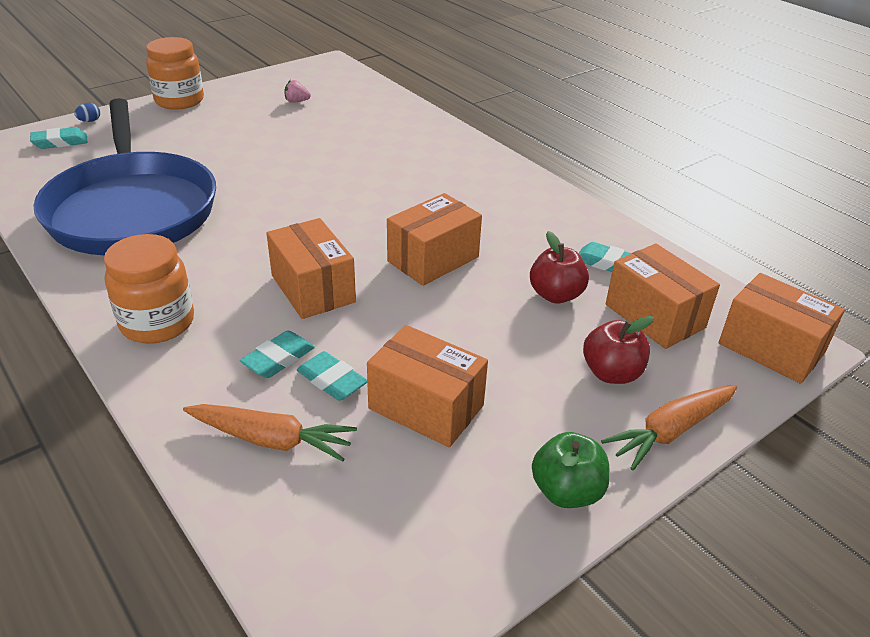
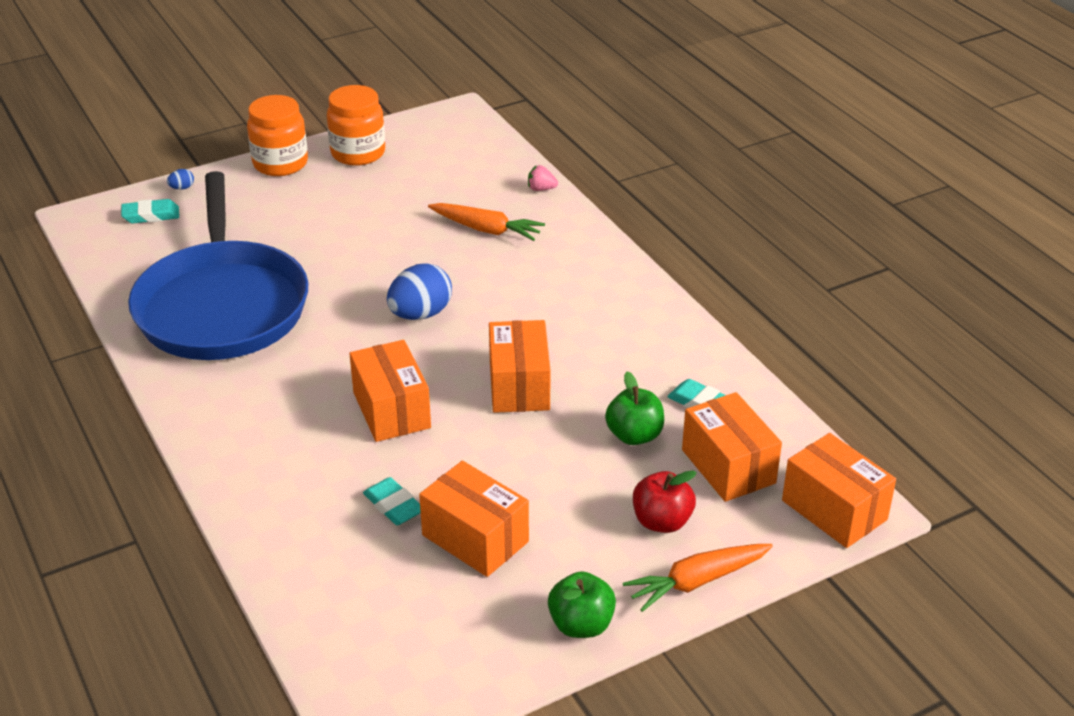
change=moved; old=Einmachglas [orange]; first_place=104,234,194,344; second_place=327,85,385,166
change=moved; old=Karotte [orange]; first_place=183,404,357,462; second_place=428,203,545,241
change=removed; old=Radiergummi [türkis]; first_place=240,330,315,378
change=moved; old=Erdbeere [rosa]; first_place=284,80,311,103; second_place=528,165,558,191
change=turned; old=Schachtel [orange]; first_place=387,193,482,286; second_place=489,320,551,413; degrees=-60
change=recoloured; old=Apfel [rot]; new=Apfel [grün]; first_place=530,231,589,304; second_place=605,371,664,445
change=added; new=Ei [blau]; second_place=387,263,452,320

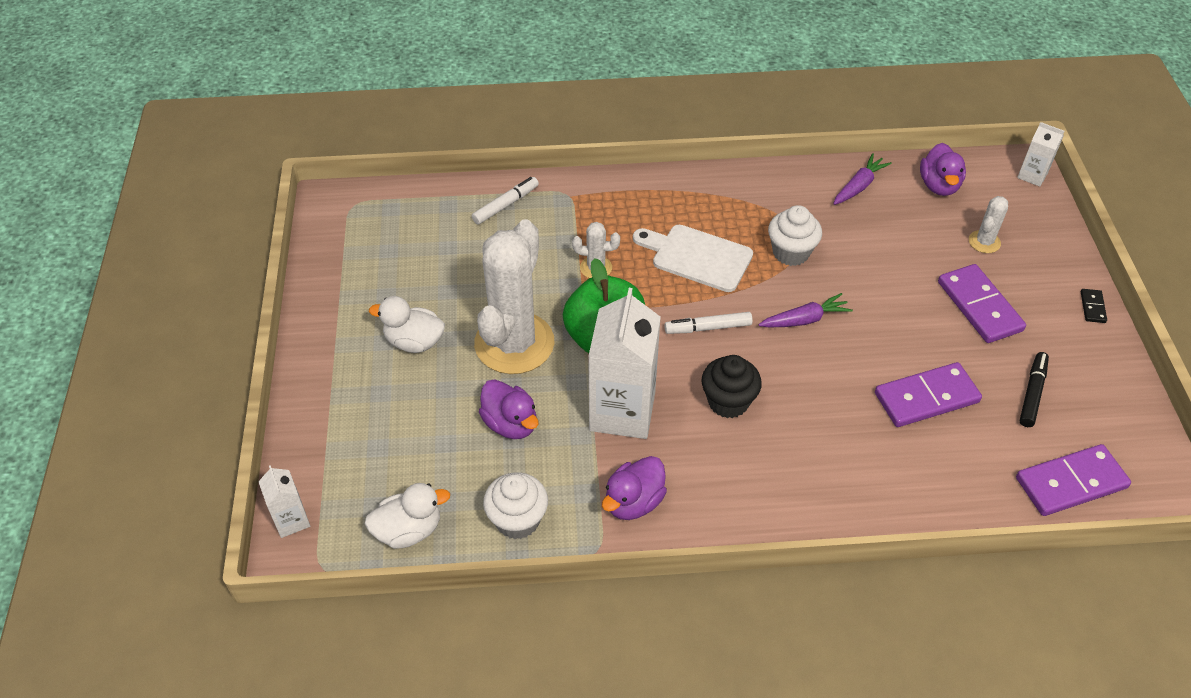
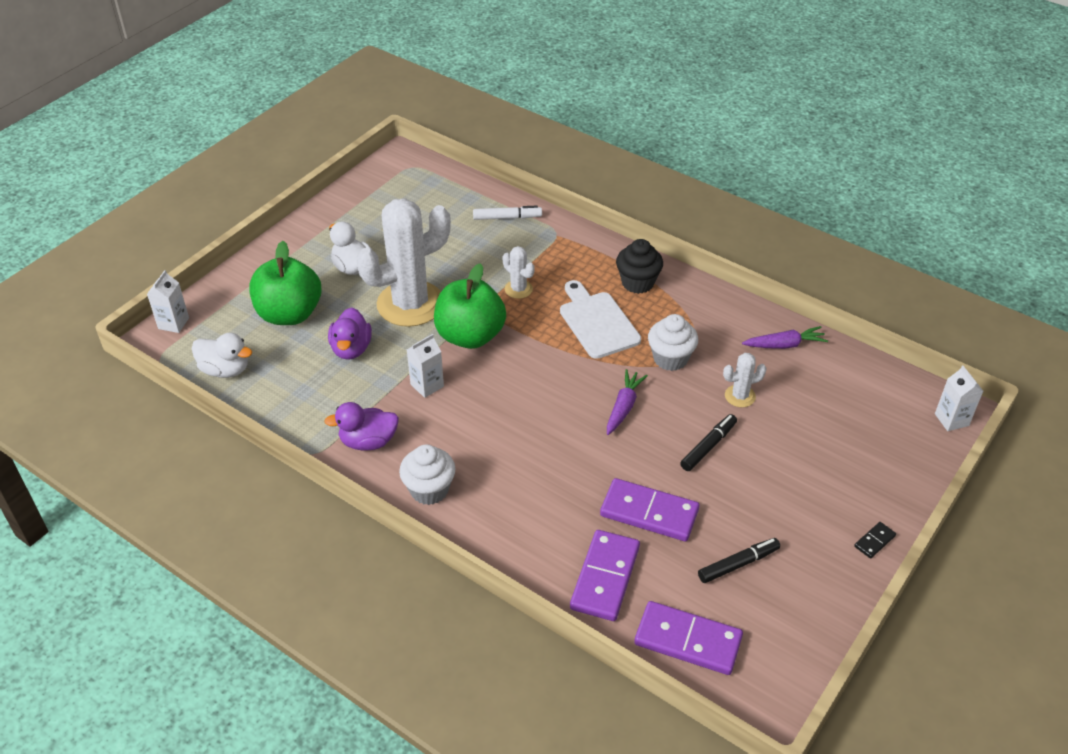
change=moved; old=Muffin [weiß]; first_place=483,472,548,539; second_place=399,444,456,505
change=resized; old=Getränkekarton [weiß]; first_place=588,288,661,439; second_place=407,334,444,398; factor=0.49
change=removed; old=Filzstift [weiß]; first_place=665,312,753,334
change=moved; old=Muffin [schwarz]; first_place=702,355,762,418; second_place=616,239,663,294
change=turned; old=Karotte [lila]; first_place=758,293,853,327; second_place=607,369,648,435; degrees=-90
change=removed; old=Ente [lila]; first_place=920,143,966,196
change=moved; old=Dominostein [lila]; first_place=938,264,1026,343; second_place=570,530,640,621
change=moved; old=Kaktus [weiß]; first_place=969,196,1008,253; second_place=723,353,767,407
change=added; new=Apfel [grün]; second_place=249,241,321,325
change=added; new=Filzstift [schwarz]; second_place=680,414,737,471

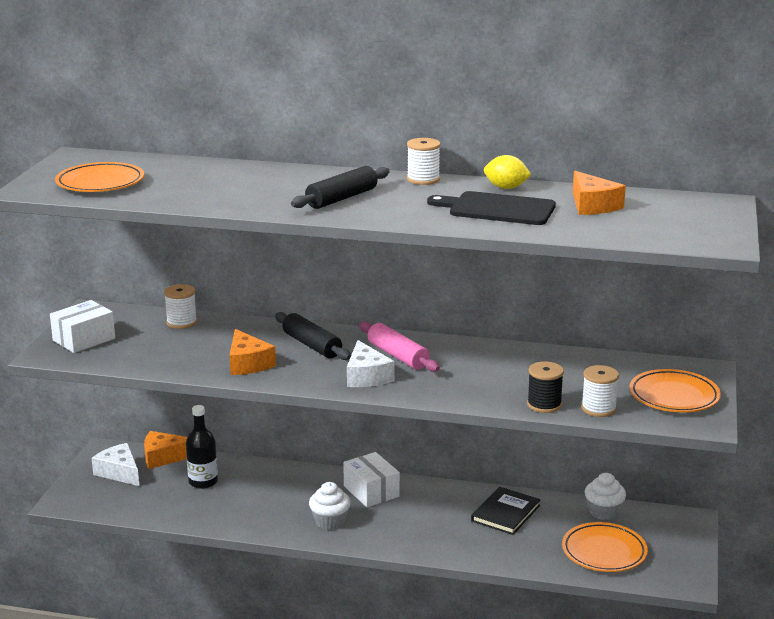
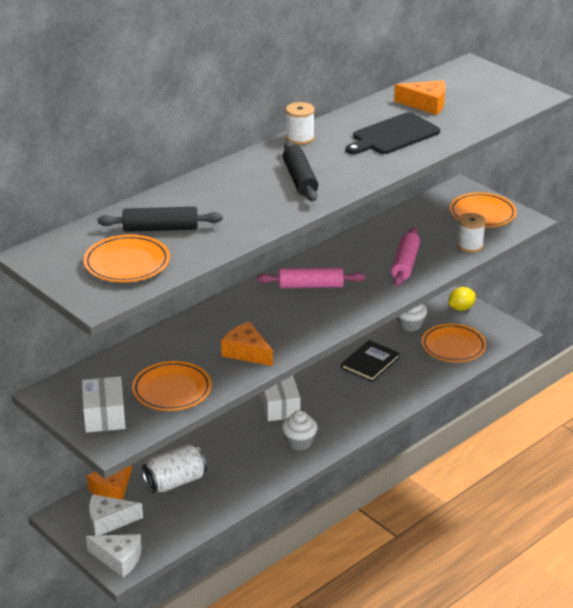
change=removed; old=Garnrolle [weiß]; first_place=164,284,197,329
change=replaced; old=Flasche [schwarz]; new=Dose [weiß]; first_place=186,405,218,489; second_place=142,444,207,493
change=turned; old=Käse [orange]; first_place=229,329,276,375; second_place=221,322,273,366; degrees=-150
change=moved; old=Nudelholz [schwarz]; first_place=275,312,351,360; second_place=98,207,223,232
change=turned; old=Schachtel [weiß]; first_place=343,452,400,507; second_place=261,375,300,421; degrees=75
change=moved; old=Käse [weiß]; first_place=347,340,395,387; second_place=86,534,142,577
change=turned; old=Buch [schwarz]; first_place=471,487,540,535; second_place=341,340,400,382; degrees=60
change=moved; old=Zitrone [gelb]; first_place=484,155,532,189; second_place=448,287,476,311
change=removed; old=Garnrolle [schwarz]; first_place=527,362,564,413
change=added; new=Teller [orange]; second_place=132,361,212,411
change=added; new=Nudelholz [rosa]; second_place=391,227,420,286

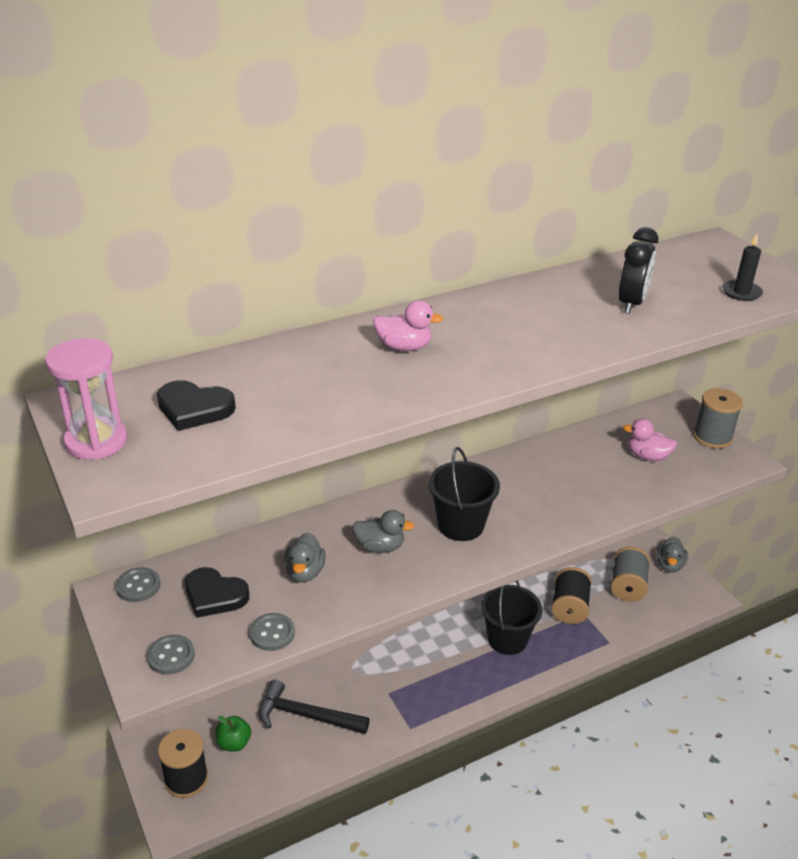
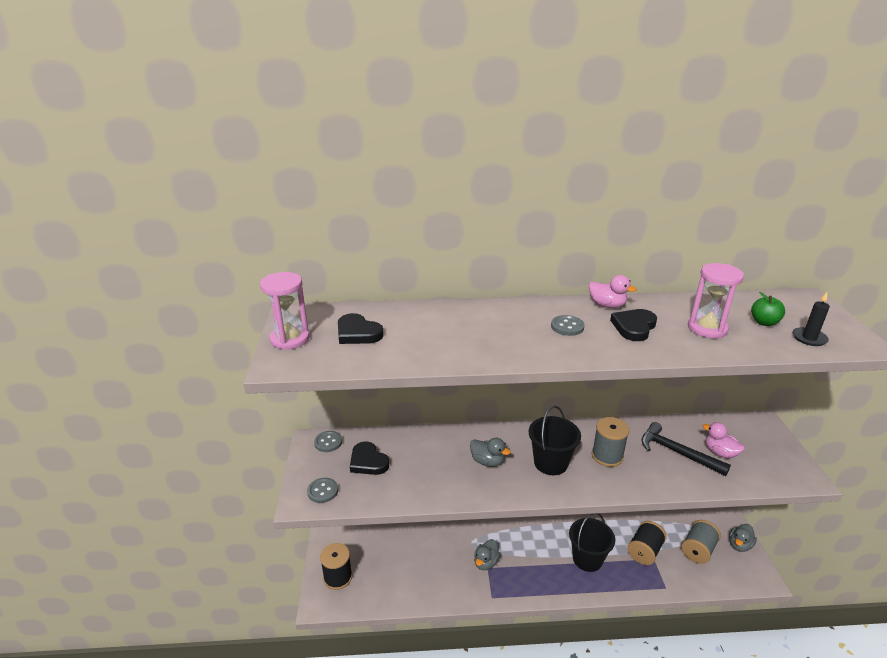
change=moved; old=Apfel [grün]; first_place=216,716,251,752; second_place=751,292,785,326
change=moved; old=Knopf [grau]; first_place=250,613,295,651; second_place=551,315,585,336
change=moved; old=Hammer [schwarz]; first_place=259,679,370,734; second_place=642,422,731,476
change=moved; old=Ente [grau]; first_place=284,533,326,582; second_place=474,539,500,570
change=moved; old=Ente [rosa]; first_place=373,300,443,351; second_place=589,275,637,308
change=replaced; old=Wecker [schwarz]; new=Sanduhr [rosa]; first_place=619,227,658,314; second_place=688,263,744,338
change=moved; old=Garnrolle [grau]; first_place=693,388,743,448; second_place=592,417,630,467
change=added; new=Herz [schwarz]; second_place=610,309,657,341

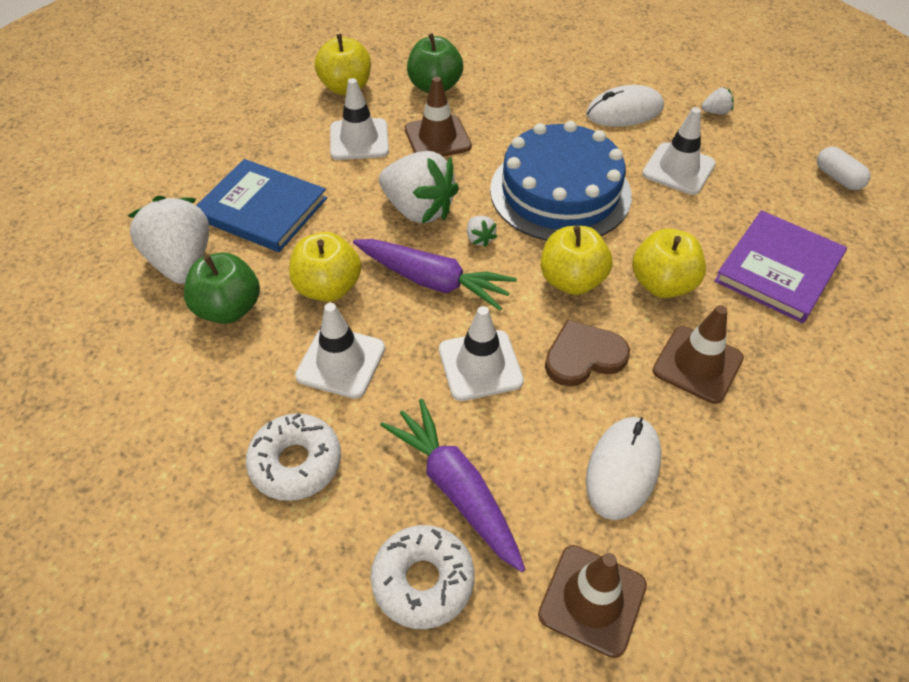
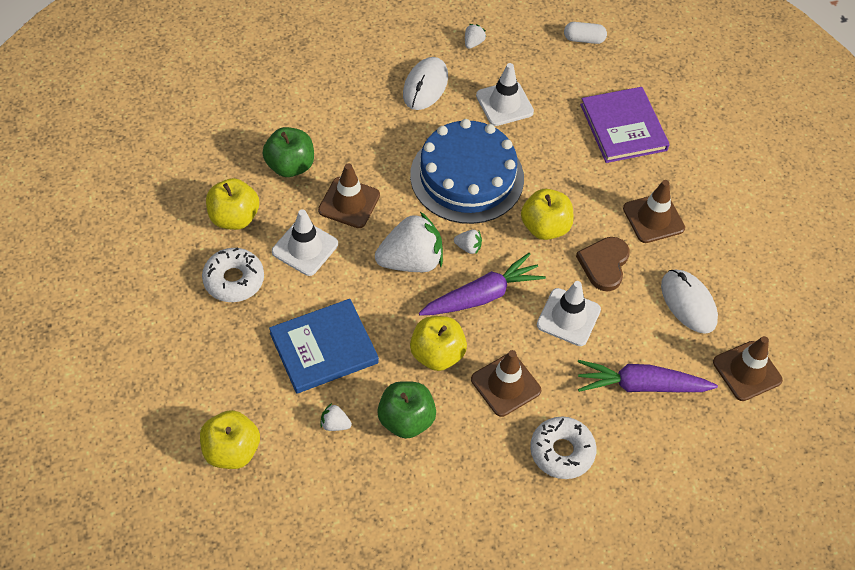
change=resized; old=Erdbeere [weiß]; first_place=127,196,209,284; second_place=320,403,352,431; factor=0.42
change=recoloured; old=Leitkegel [weiß]; new=Leitkegel [braun]; first_place=295,303,385,399; second_place=471,350,541,417
change=moved; old=Donut [weiß]; first_place=371,525,475,629; second_place=202,247,264,302
change=moved; old=Apfel [gelb]; first_place=632,228,706,298; second_place=200,410,260,469

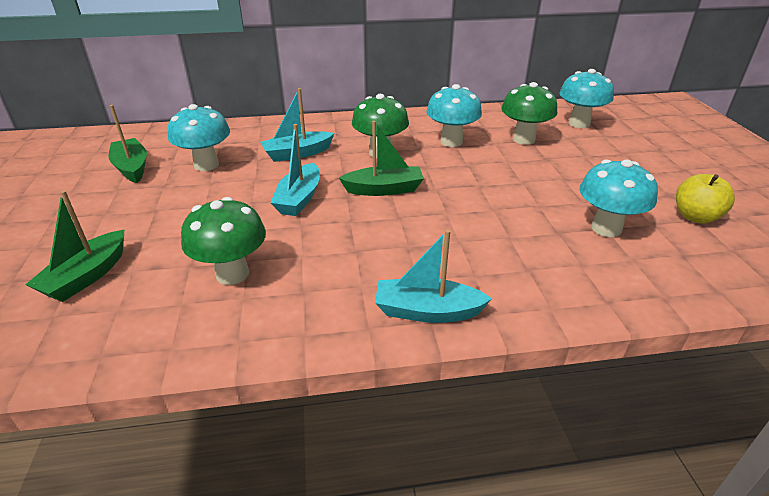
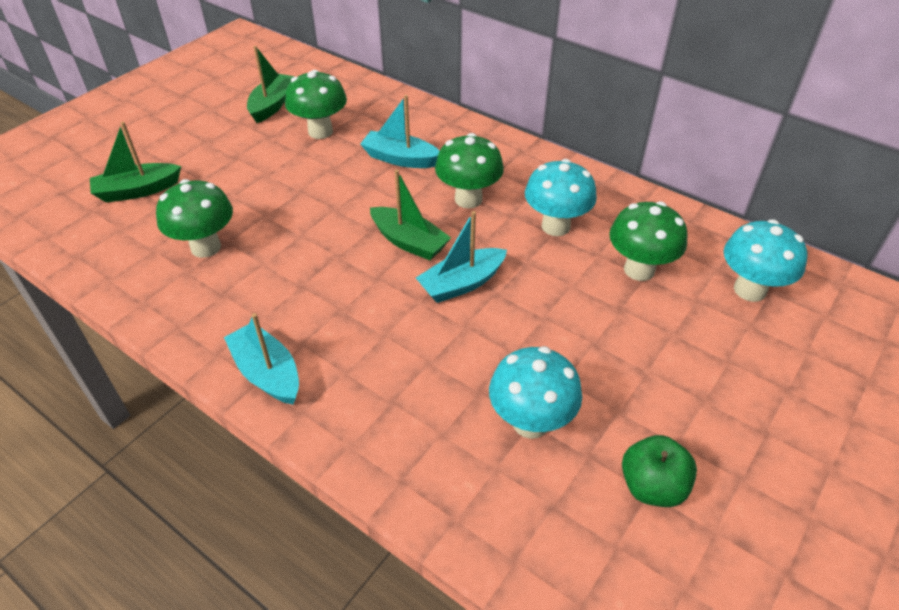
change=recoloured; old=Pilz [türkis]; new=Pilz [grün]; first_place=168,104,230,171; second_place=285,70,347,139
change=moved; old=Boot [türkis]; first_place=271,124,320,216; second_place=416,211,507,303
change=recoloured; old=Apfel [gelb]; new=Apfel [grün]; first_place=676,174,735,224; second_place=622,435,697,507

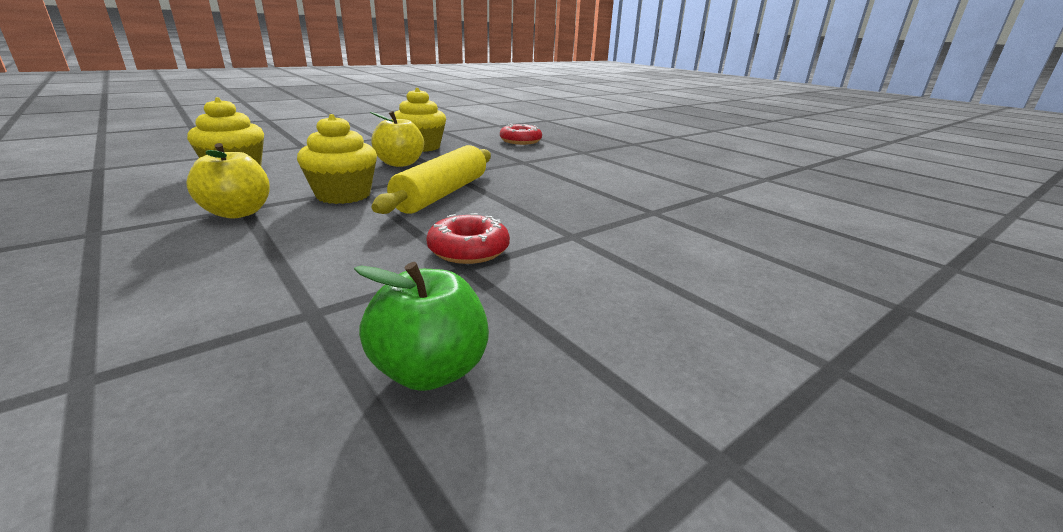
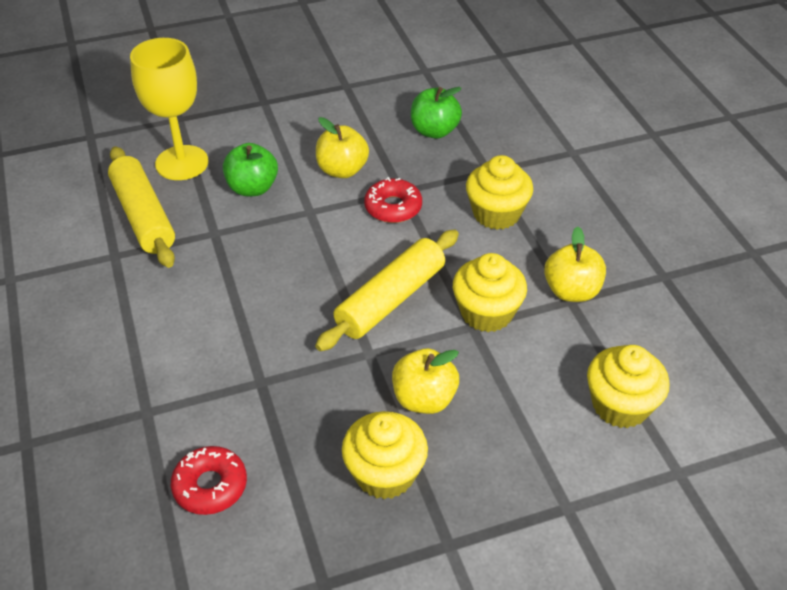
change=added; new=Nudelholz [gelb]; second_place=108,146,175,268
change=added; new=Kelch [gelb]; second_place=130,38,208,180
change=added; new=Apfel [grün]; second_place=223,143,278,196
change=added; new=Apfel [gelb]; second_place=316,117,369,178
change=added; new=Muffin [gelb]; second_place=466,155,533,230

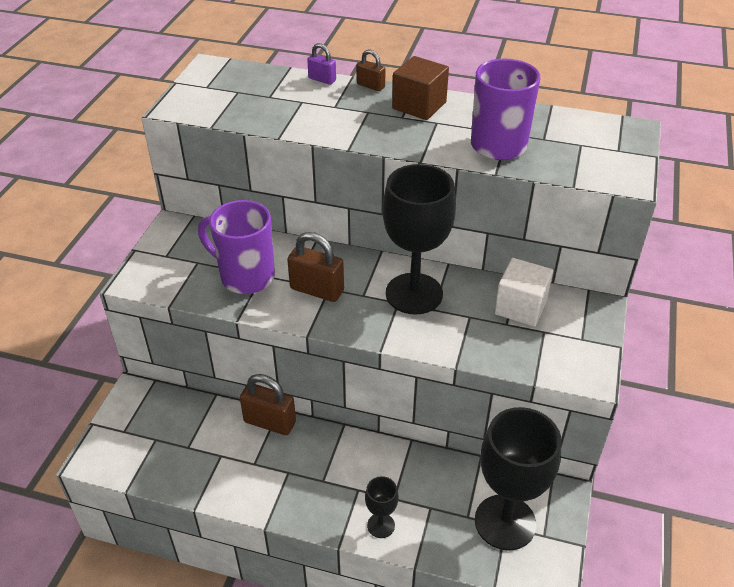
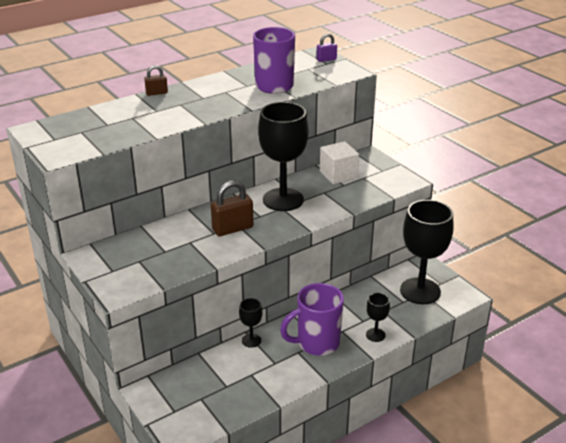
change=moved; old=Tasse [lila]; first_place=198,200,275,294; second_place=280,283,344,356
change=replaced; old=Vorhängeschloss [braun]; new=Kelch [schwarz]; first_place=240,374,296,435; second_place=239,298,262,348
change=moved; old=Vorhängeschloss [lila]; first_place=307,43,336,85; second_place=317,33,337,62
change=removed; old=Kubus [braun]; first_place=392,56,449,120

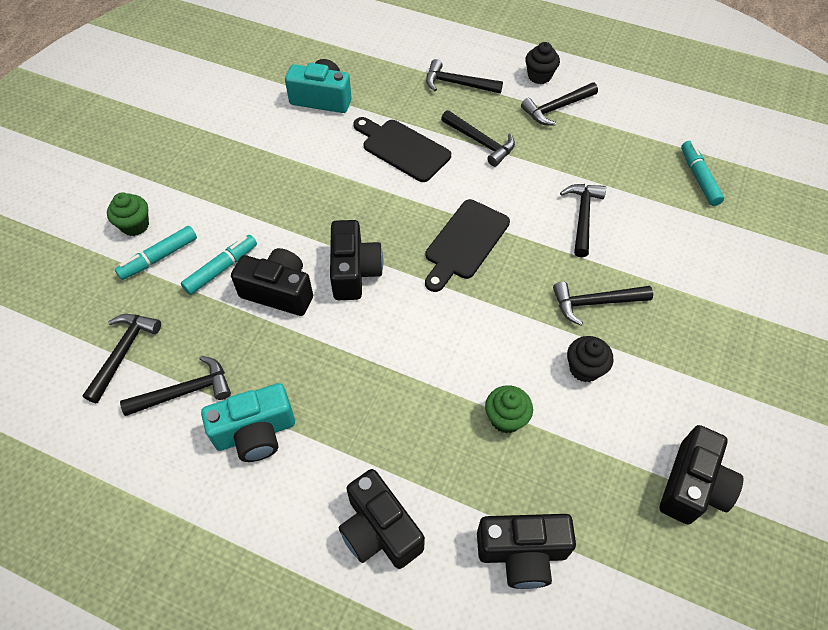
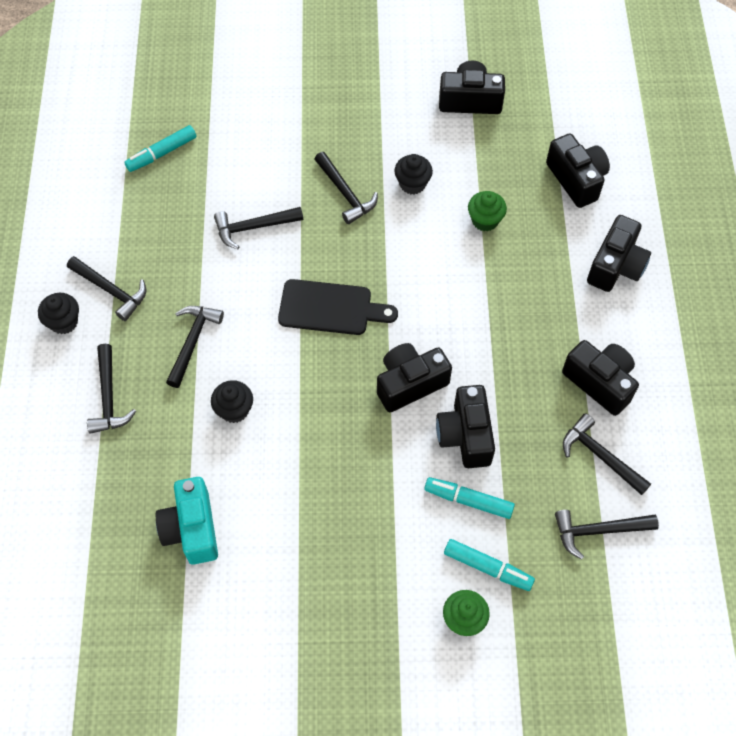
change=recoloured; old=Kamera [türkis]; new=Kamera [schwarz]; first_place=201,383,295,462; second_place=562,340,639,416
change=replaced; old=Schneidebrett [schwarz]; new=Muffin [schwarz]; first_place=353,117,451,182; second_place=211,380,253,423

